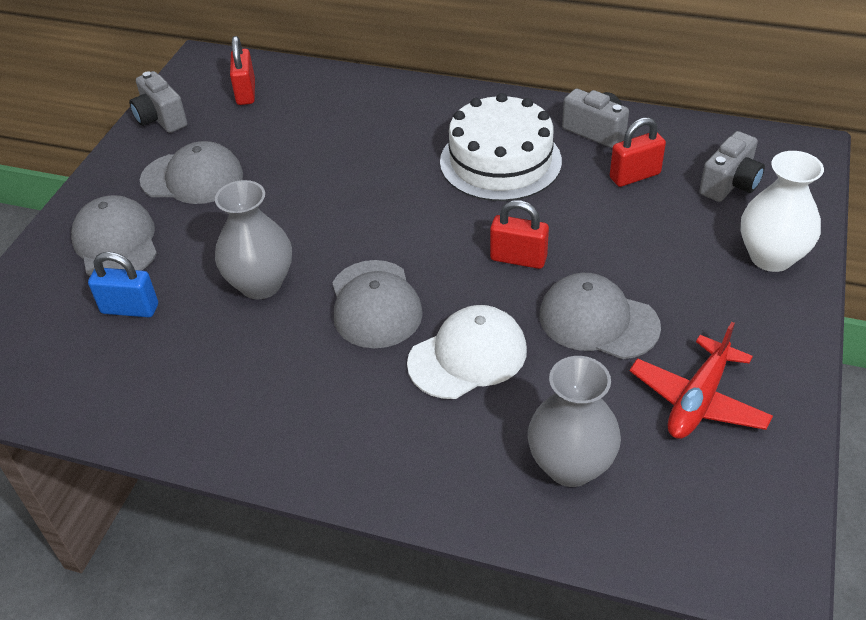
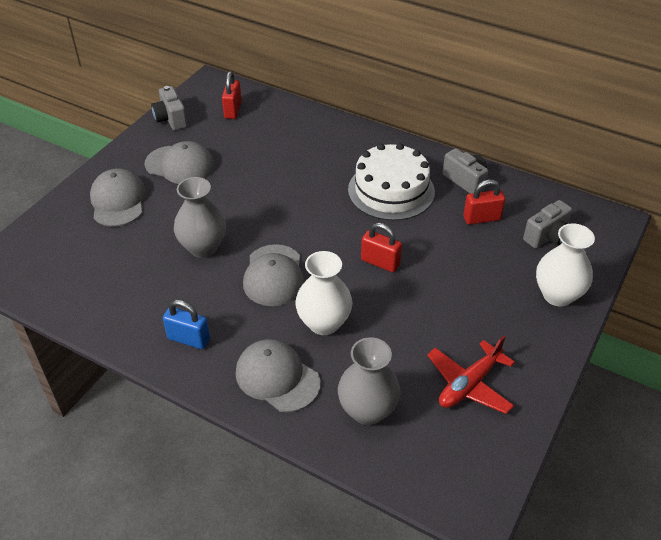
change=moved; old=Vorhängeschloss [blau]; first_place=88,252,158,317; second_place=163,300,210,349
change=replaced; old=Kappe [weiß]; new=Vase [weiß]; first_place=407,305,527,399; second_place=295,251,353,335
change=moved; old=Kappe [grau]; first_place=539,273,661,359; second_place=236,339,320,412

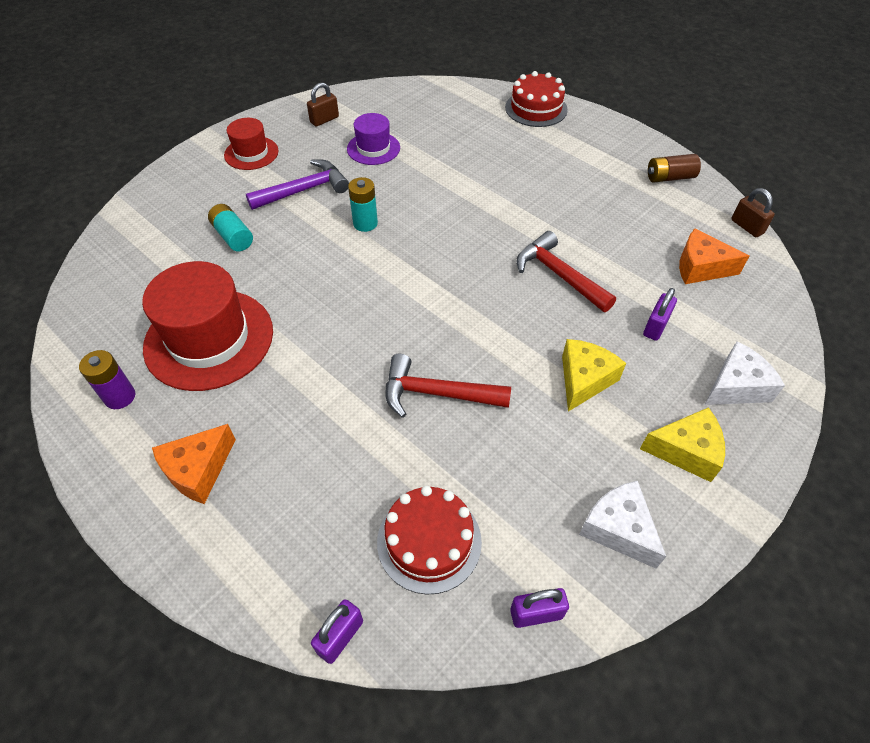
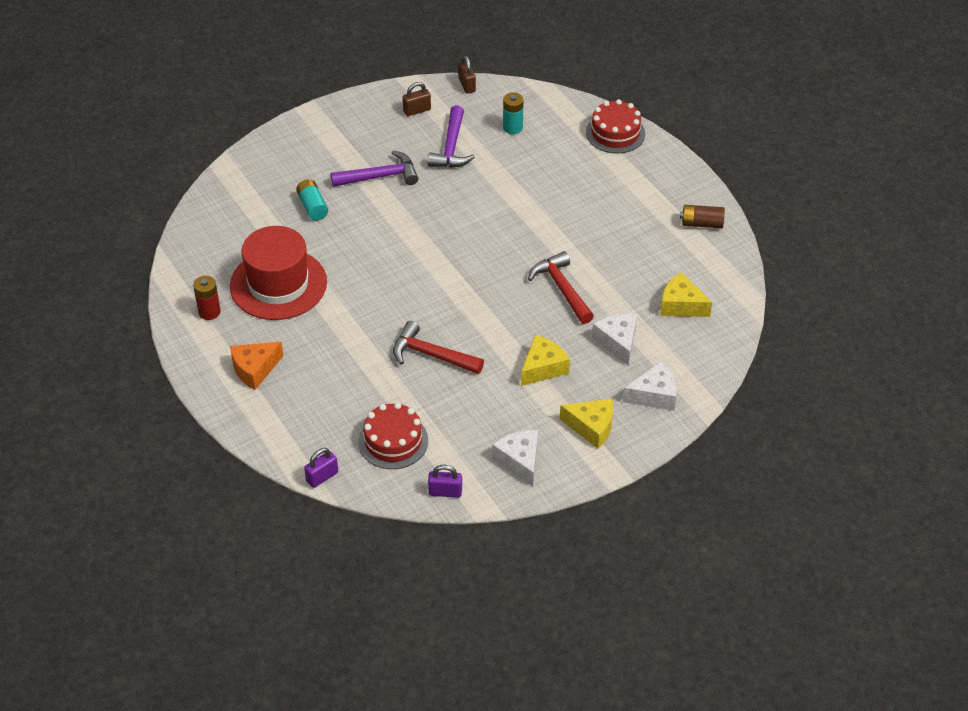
change=recoloured; old=Batterie [lila]; new=Batterie [rot]; first_place=79,350,135,409; second_place=193,276,221,320
change=removed; old=Hut [rot]; first_place=224,118,279,170
change=replaced; old=Hut [lila]; new=Hammer [lila]; first_place=347,113,400,165; second_place=427,105,475,168
change=moved; old=Batterie [türkis]; first_place=348,177,378,232; second_place=503,92,524,134
change=replaced; old=Vorhängeschloss [lila]; new=Käse [weiß]; first_place=643,288,677,341; second_place=592,314,637,366
change=recoloured; old=Käse [orange]; new=Käse [gelb]; first_place=679,228,749,284; second_place=660,272,712,317
change=moved; old=Vorhängeschloss [braun]; first_place=732,188,775,237; second_place=458,55,476,93

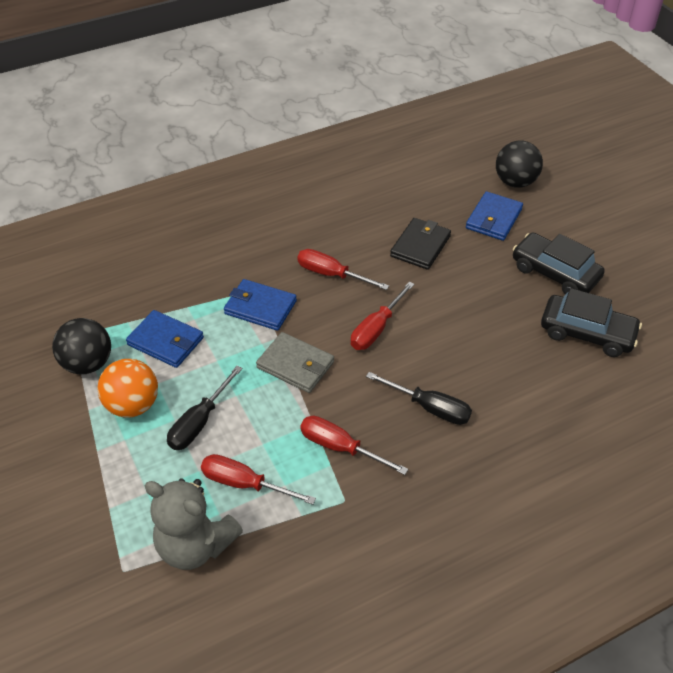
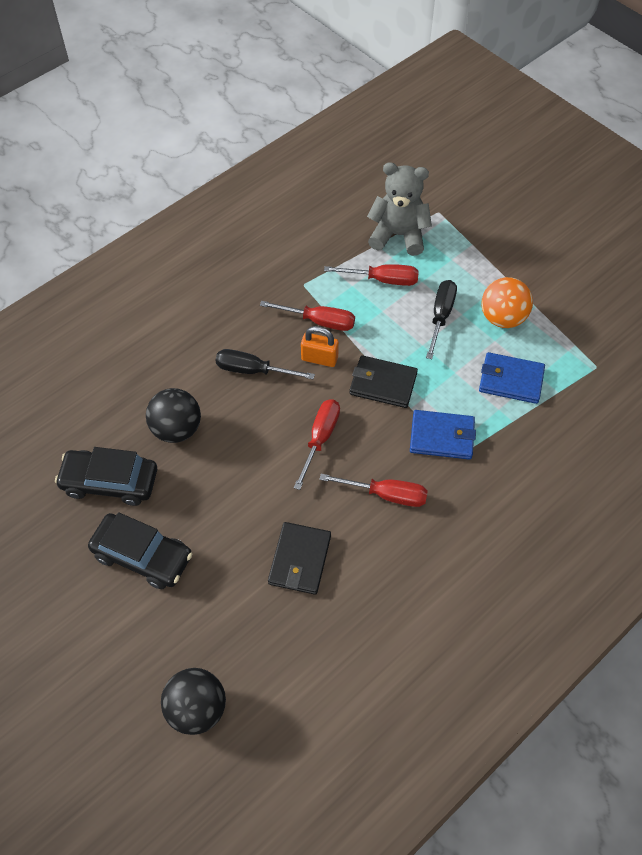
change=moved; old=Ball [schwarz]; first_place=52,318,111,374; second_place=146,388,201,443
change=recoloured; old=Geldbörse [grau]; new=Geldbörse [schwarz]; first_place=256,332,334,393; second_place=349,355,418,408
change=removed; old=Geldbörse [blau]; first_place=466,191,523,241
change=added; new=Vorhängeschloss [orange]; second_place=301,326,339,367

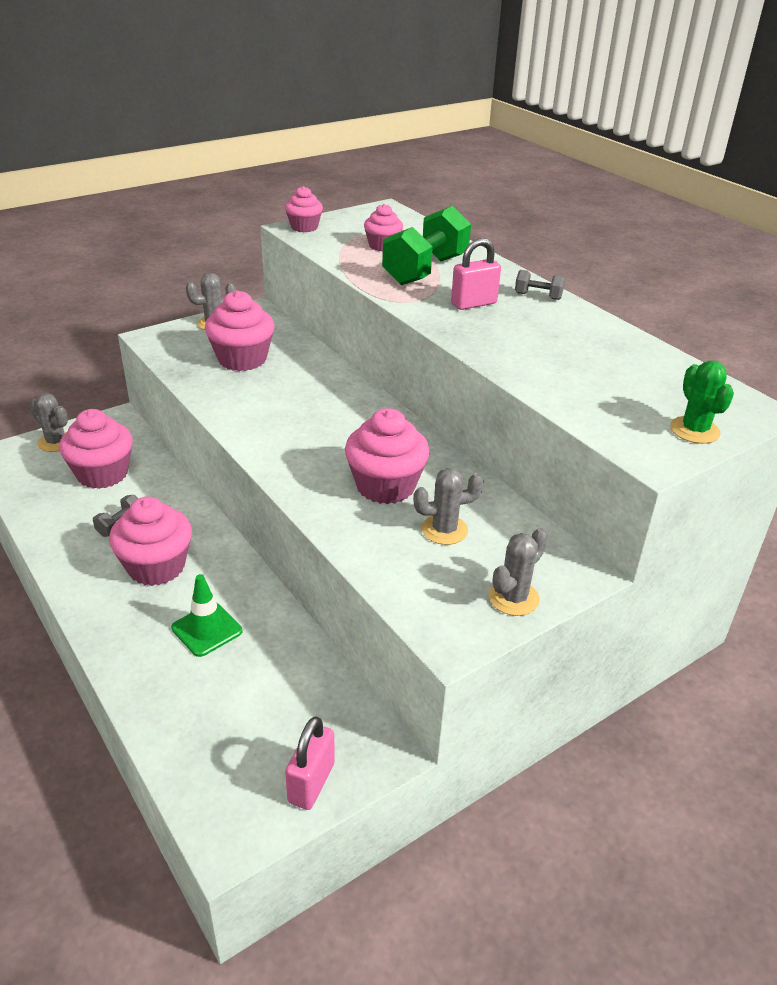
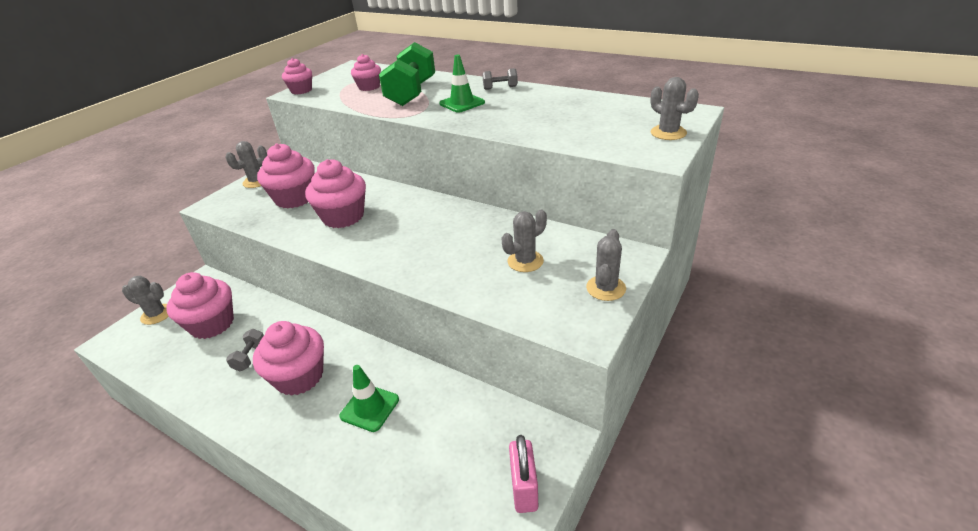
change=moved; old=Muffin [rosa]; first_place=345,408,430,504; second_place=305,159,366,228
change=replaced; old=Vorhängeschloss [rosa]; new=Leitkegel [grün]; first_place=451,238,501,310; second_place=439,55,485,113
change=recoloured; old=Kaktus [grün]; new=Kaktus [grau]; first_place=670,360,734,444; second_place=651,77,699,140

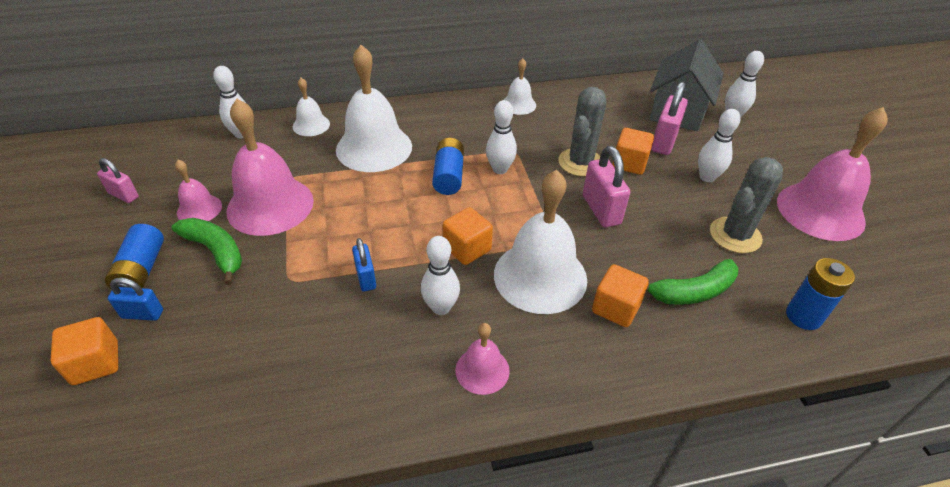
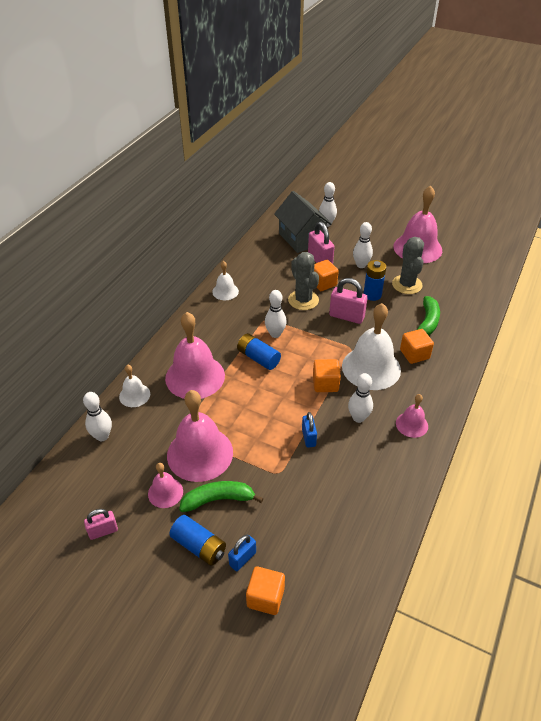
change=recoloured; old=Glocke [weiß]; new=Glocke [rosa]; first_place=336,45,412,172; second_place=165,312,225,399
change=turned; old=Vorhängeschloss [blau]; first_place=352,238,376,292; second_place=302,412,317,448; degrees=60
change=moved; old=Batterie [blau]; first_place=786,258,855,330; second_place=363,260,386,301

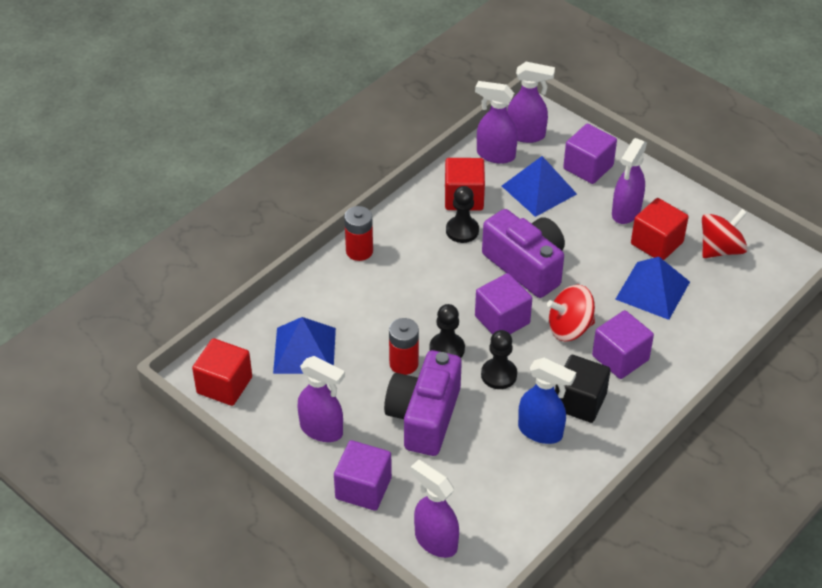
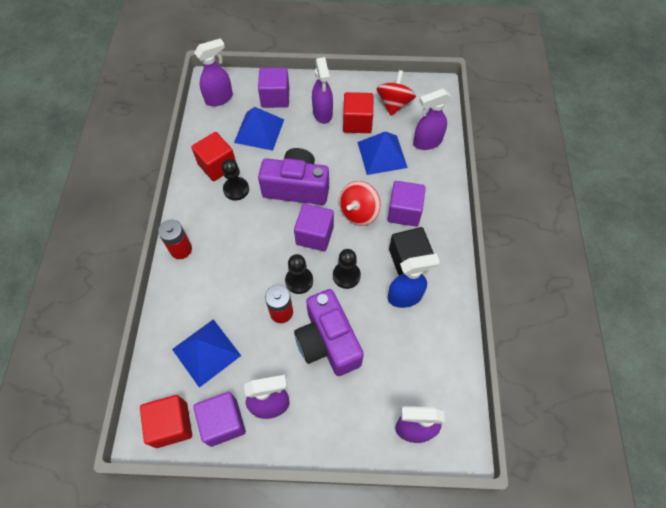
change=moved; old=Kubus [lila]; first_place=334,440,392,511; second_place=193,392,246,447
change=moved; old=Sprühflasche [lila]; first_place=475,81,518,164; second_place=413,89,452,150

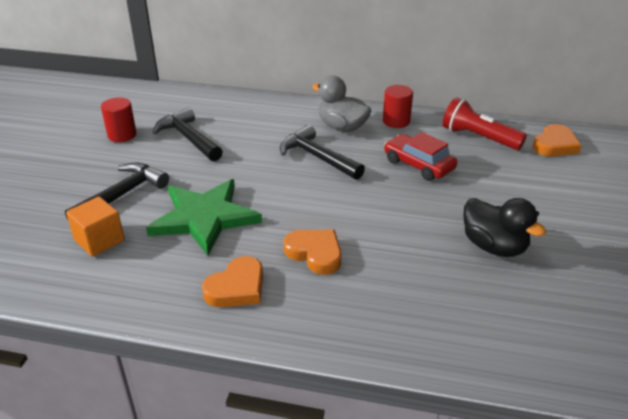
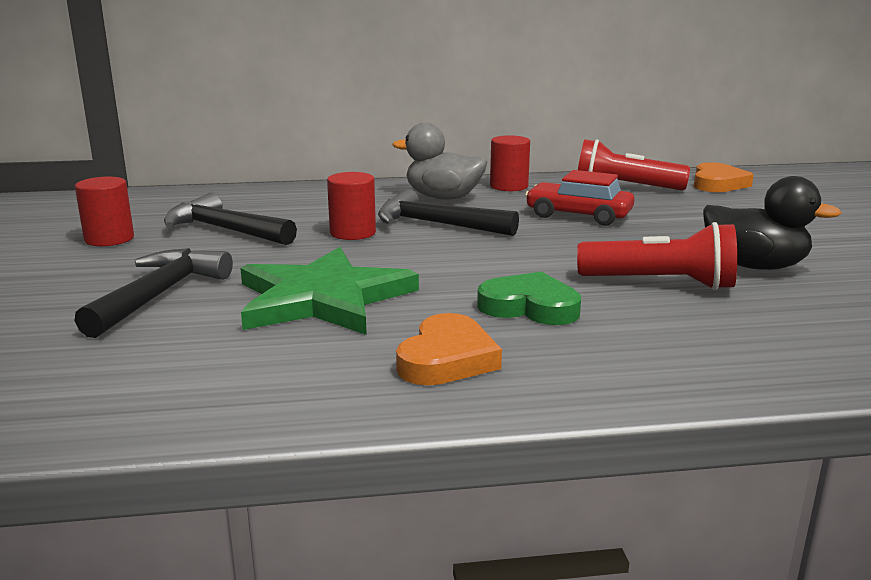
change=removed; old=Kubus [orange]; first_place=66,197,125,257
change=recoloured; old=Herz [orange]; new=Herz [grün]; first_place=284,230,342,275; second_place=477,272,581,325
change=added; new=Vollzylinder [rot]; second_place=327,172,376,240
change=added; new=Taschenlampe [rot]; second_place=577,222,737,290

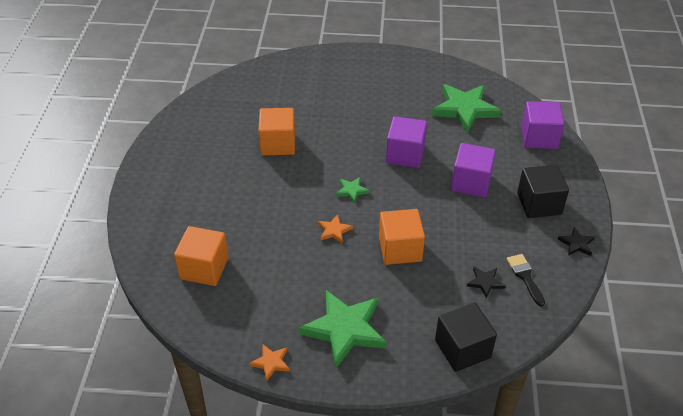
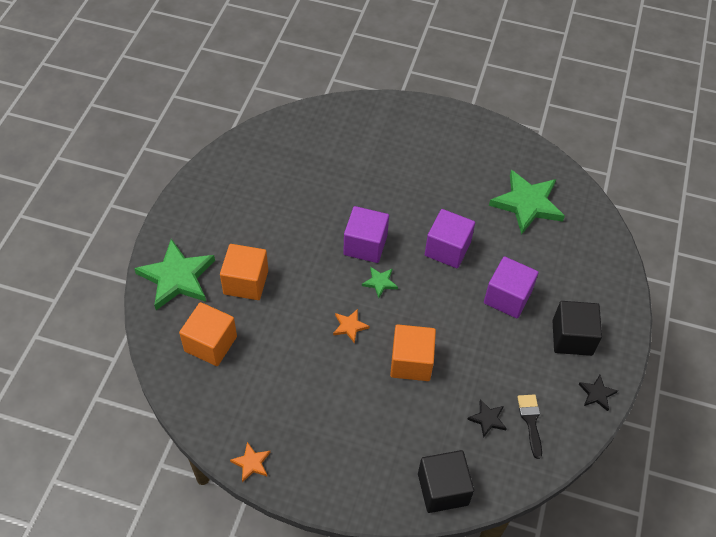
change=moved; old=Kubus [orange]; first_place=258,108,295,155; second_place=220,244,268,300
change=moved; old=Stern [grün]; first_place=299,290,387,368; second_place=134,239,215,310
change=moved; old=Kubus [lila]; first_place=521,101,564,149; second_place=343,206,389,263

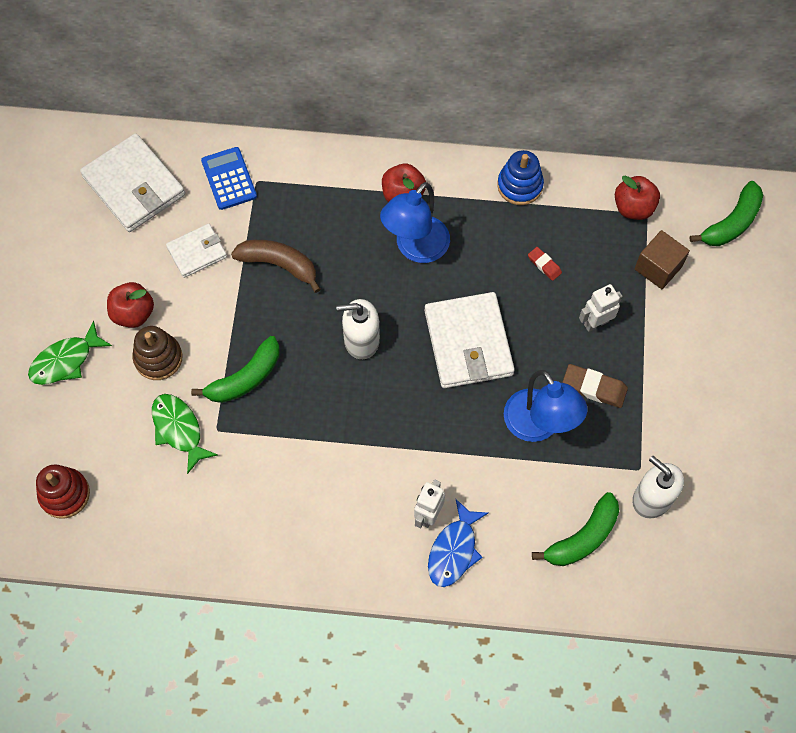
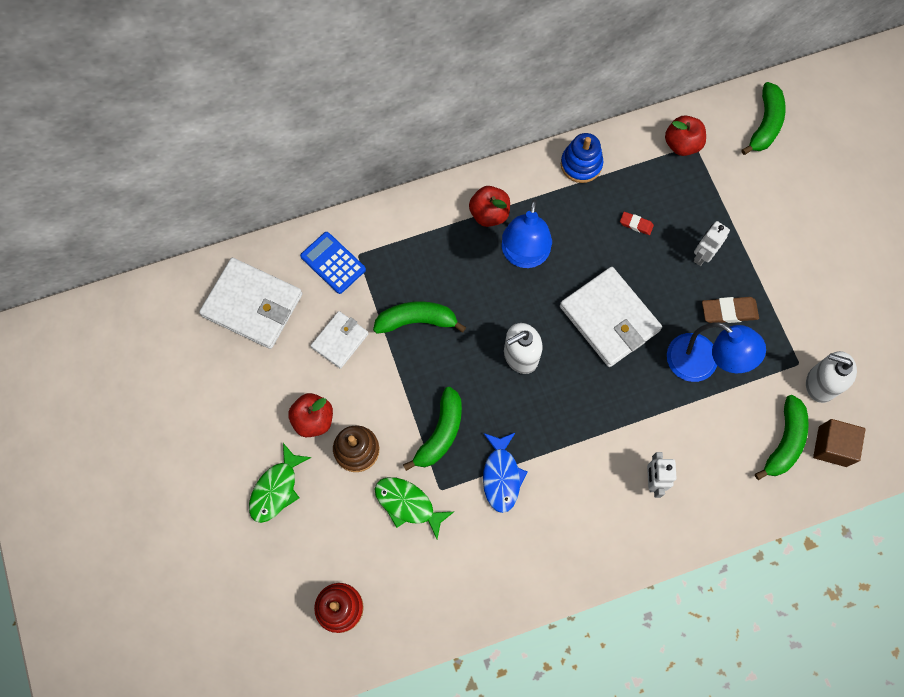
change=recoloured; old=Banane [braun]; new=Banane [grün]; first_place=231,240,321,293; second_place=373,301,466,334
change=moved; old=Fisch [blau]; first_place=428,499,488,587; second_place=483,432,528,513
change=moved; old=Kubus [braun]; first_place=634,230,690,289; second_place=813,419,865,467

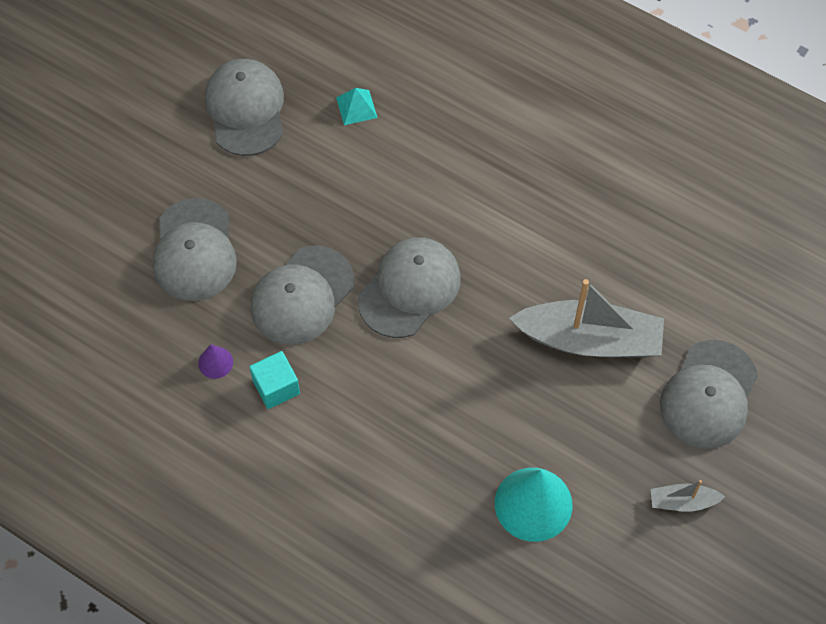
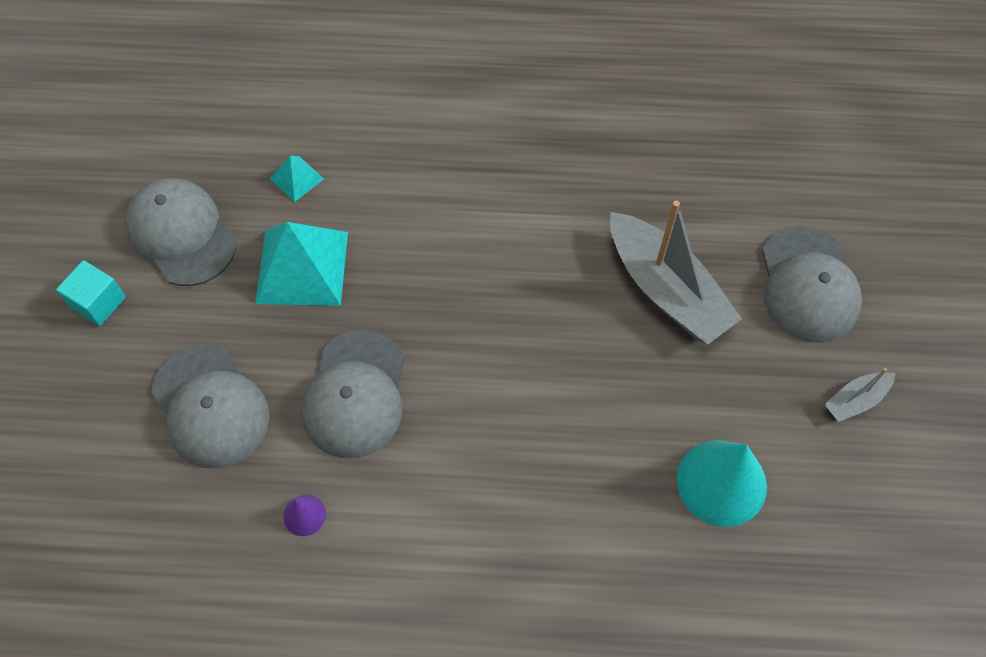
change=moved; old=Kubus [türkis]; first_place=249,351,300,409; second_place=56,260,126,326
change=removed; old=Kappe [grau]; first_place=358,237,461,338
change=turned; old=Boot [grau]; first_place=509,279,664,358; second_place=610,201,742,345; degrees=75
change=added; new=Pyramide [türkis]; second_place=255,222,348,306

